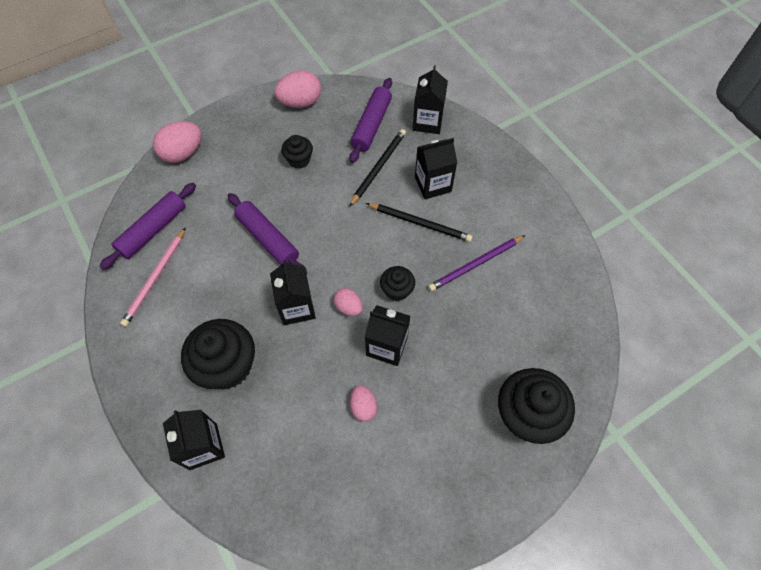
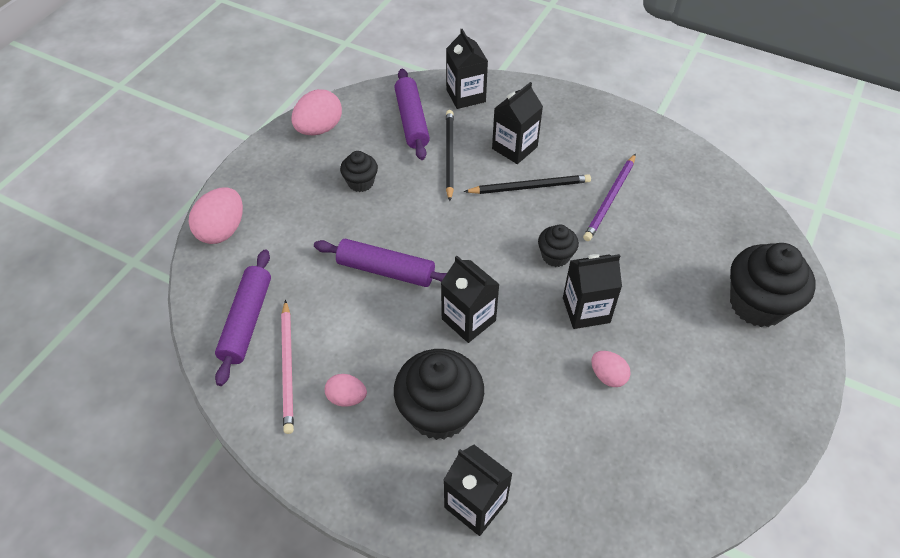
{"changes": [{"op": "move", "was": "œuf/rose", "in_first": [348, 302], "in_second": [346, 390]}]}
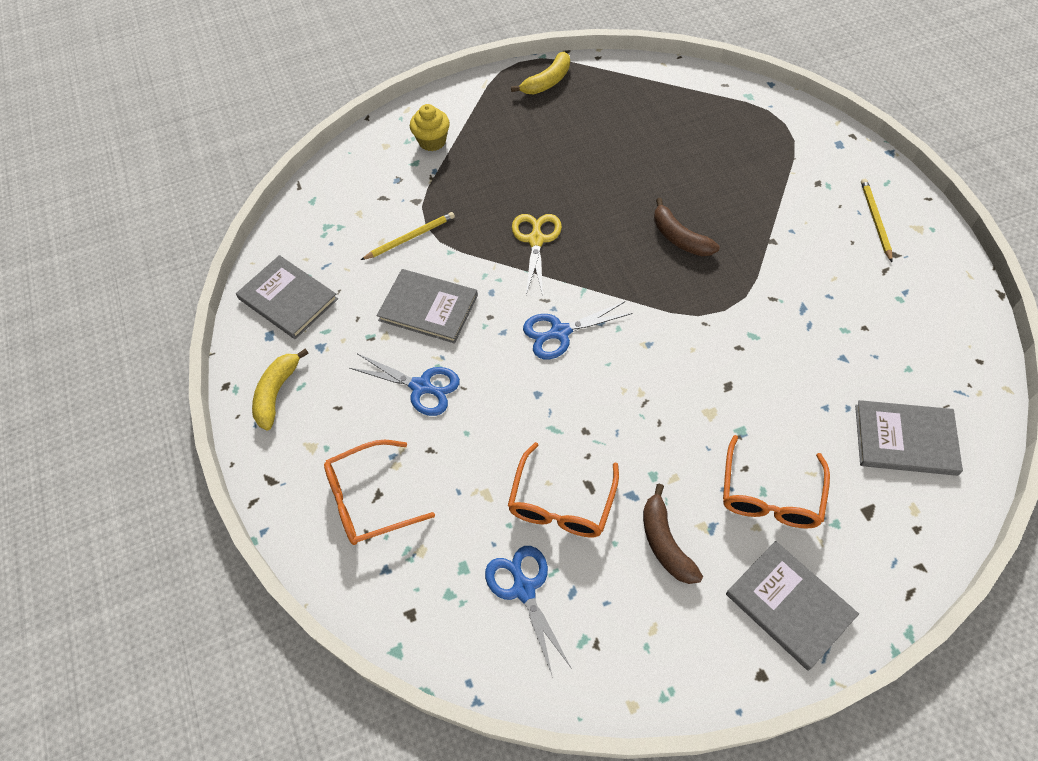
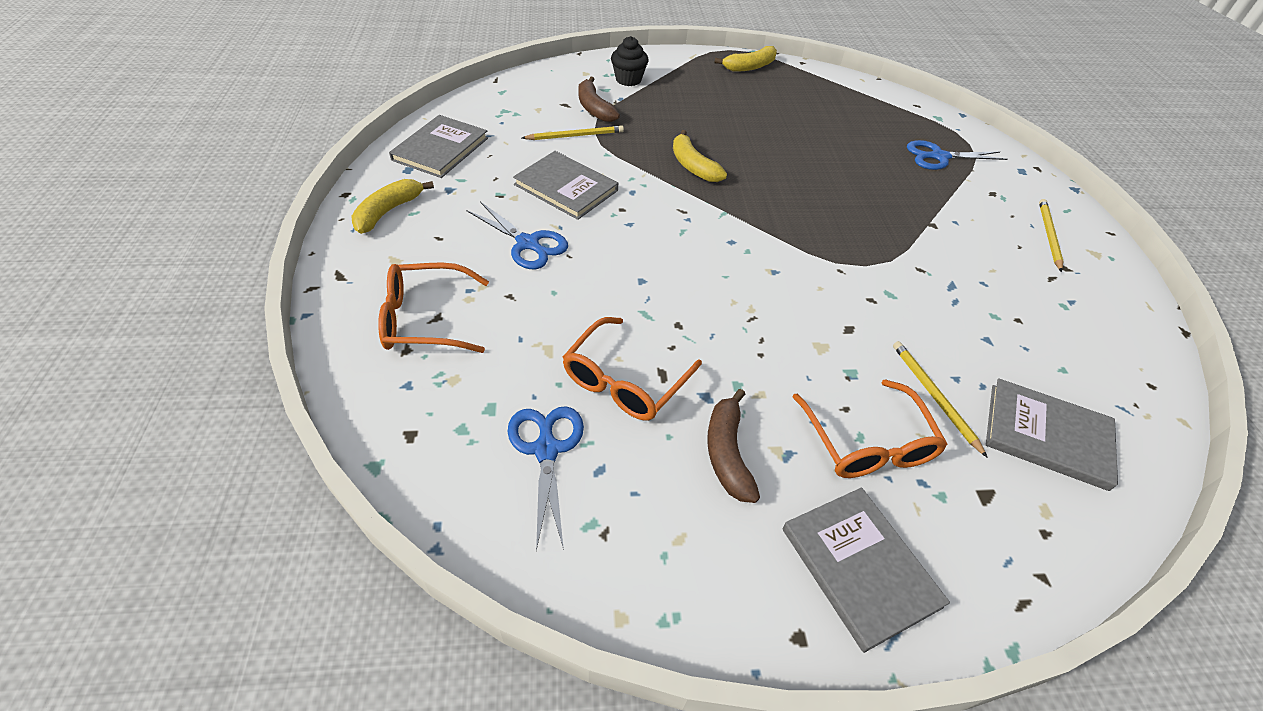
{"changes": [{"op": "rotate", "was": "livre/gris", "in_first": [287, 297], "in_second": [438, 146], "clockwise": 60}, {"op": "move", "was": "banane/marron", "in_first": [686, 227], "in_second": [599, 99]}, {"op": "recolor", "was": "muffin/jaune", "now": "muffin/noir", "in_first": [430, 127], "in_second": [630, 61]}, {"op": "replace", "was": "ciseaux/jaune", "now": "banane/jaune", "in_first": [537, 255], "in_second": [700, 156]}, {"op": "rotate", "was": "lunettes/orange", "in_first": [776, 481], "in_second": [870, 428], "clockwise": -45}, {"op": "insert", "now": "crayon/jaune", "in_second": [940, 399]}, {"op": "move", "was": "ciseaux/bleu", "in_first": [578, 330], "in_second": [957, 155]}]}
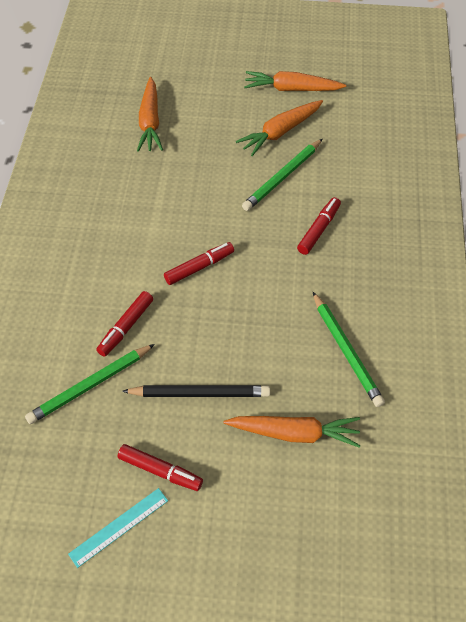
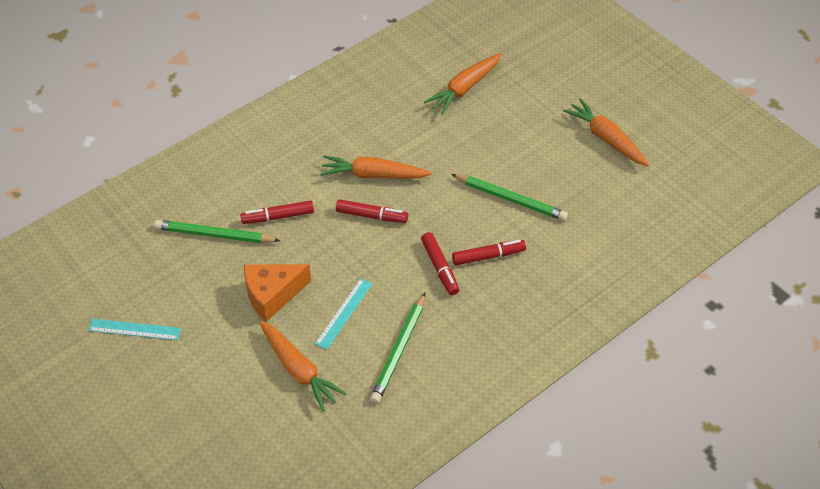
{"changes": [{"op": "replace", "was": "crayon/noir", "now": "fromage/orange", "in_first": [196, 391], "in_second": [277, 293]}, {"op": "insert", "now": "règle/turquoise", "in_second": [344, 314]}, {"op": "move", "was": "carotte/orange", "in_first": [279, 128], "in_second": [376, 167]}, {"op": "move", "was": "feutre/rouge", "in_first": [160, 467], "in_second": [440, 263]}, {"op": "rotate", "was": "crayon/vert", "in_first": [282, 175], "in_second": [509, 197], "clockwise": -150}]}
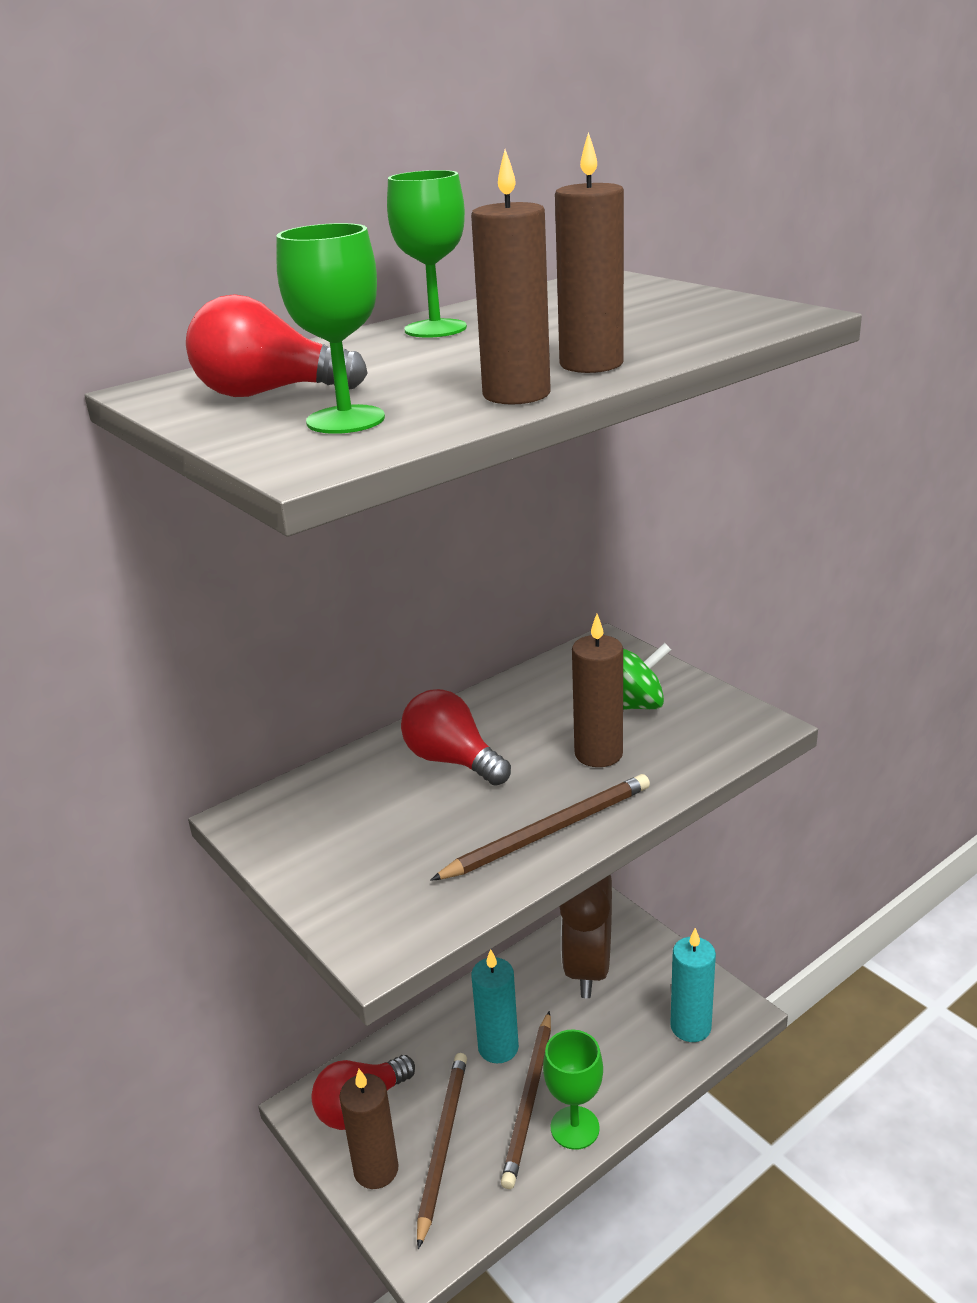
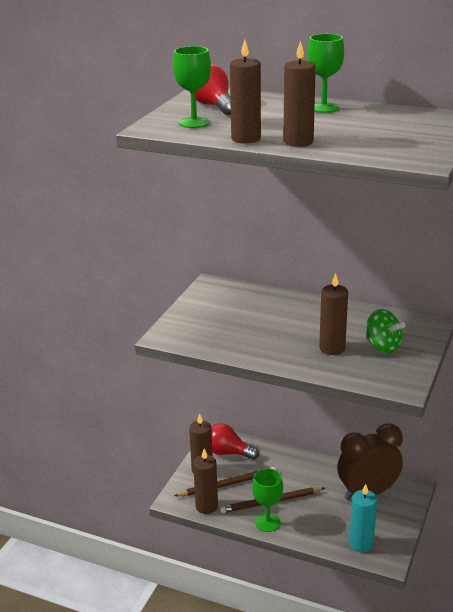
{"changes": [{"op": "insert", "now": "bougie/marron", "in_second": [205, 481]}, {"op": "delete", "was": "ampoule/rouge", "in_first": [456, 737]}, {"op": "delete", "was": "crayon/marron", "in_first": [540, 827]}, {"op": "delete", "was": "bougie/turquoise", "in_first": [495, 1006]}]}
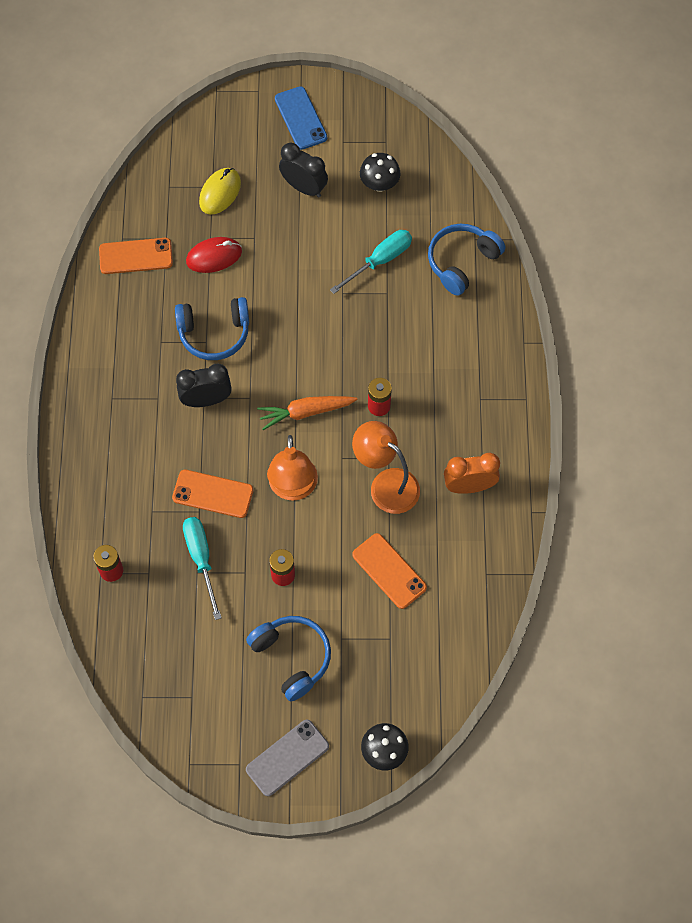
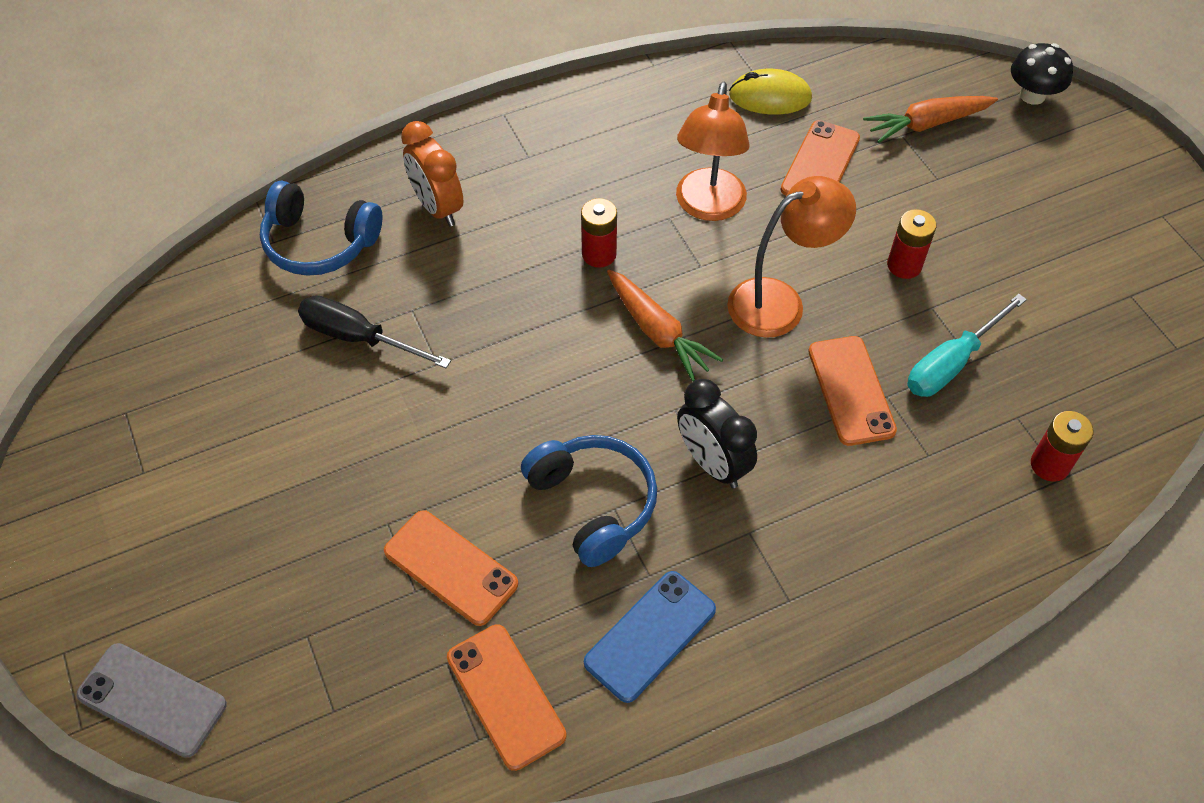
{"changes": [{"op": "move", "was": "téléphone/gris", "in_first": [287, 758], "in_second": [151, 700]}, {"op": "recolor", "was": "tournevis/turquoise", "now": "tournevis/noir", "in_first": [371, 262], "in_second": [374, 331]}, {"op": "replace", "was": "souris/rouge", "now": "téléphone/orange", "in_first": [214, 255], "in_second": [451, 568]}, {"op": "move", "was": "réveil/orange", "in_first": [472, 473], "in_second": [432, 174]}, {"op": "move", "was": "téléphone/bleu", "in_first": [301, 118], "in_second": [650, 637]}, {"op": "move", "was": "souris/jaune", "in_first": [220, 191], "in_second": [770, 92]}, {"op": "insert", "now": "carotte/orange", "in_second": [930, 119]}, {"op": "delete", "was": "casque audio/bleu", "in_first": [288, 658]}, {"op": "delete", "was": "réveil/noir", "in_first": [303, 170]}, {"op": "delete", "was": "champignon/noir", "in_first": [380, 172]}]}
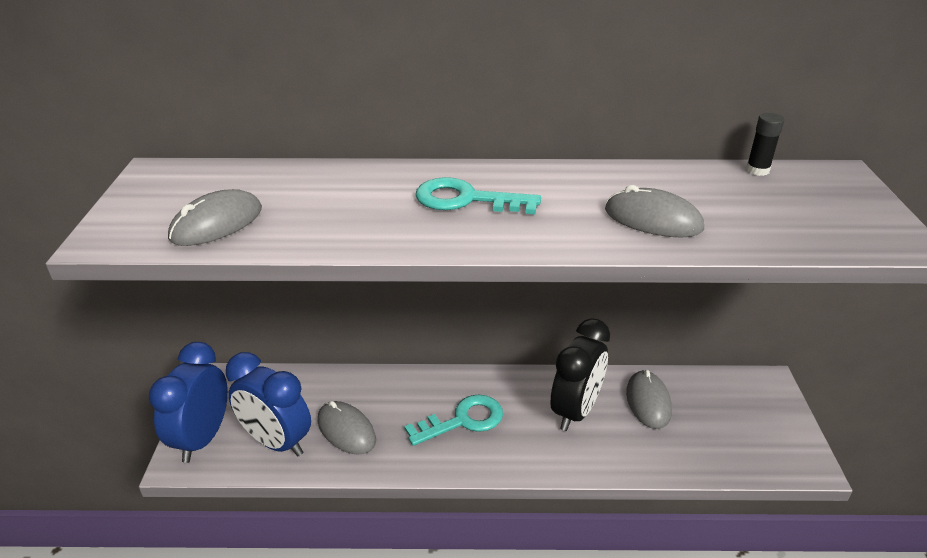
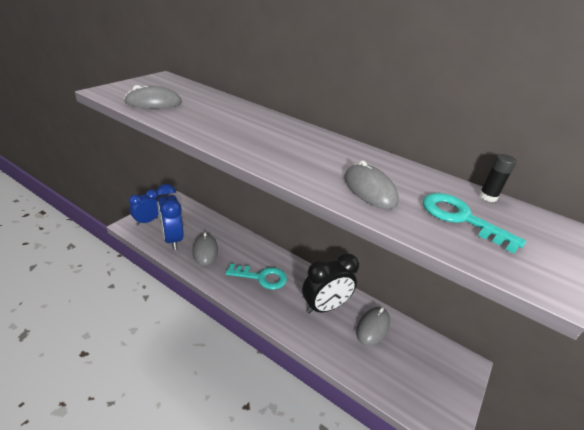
{"changes": [{"op": "resize", "was": "réveil/bleu", "in_first": [188, 402], "in_second": [143, 207], "ratio": 0.64}, {"op": "move", "was": "clé/turquoise", "in_first": [478, 195], "in_second": [474, 223]}]}
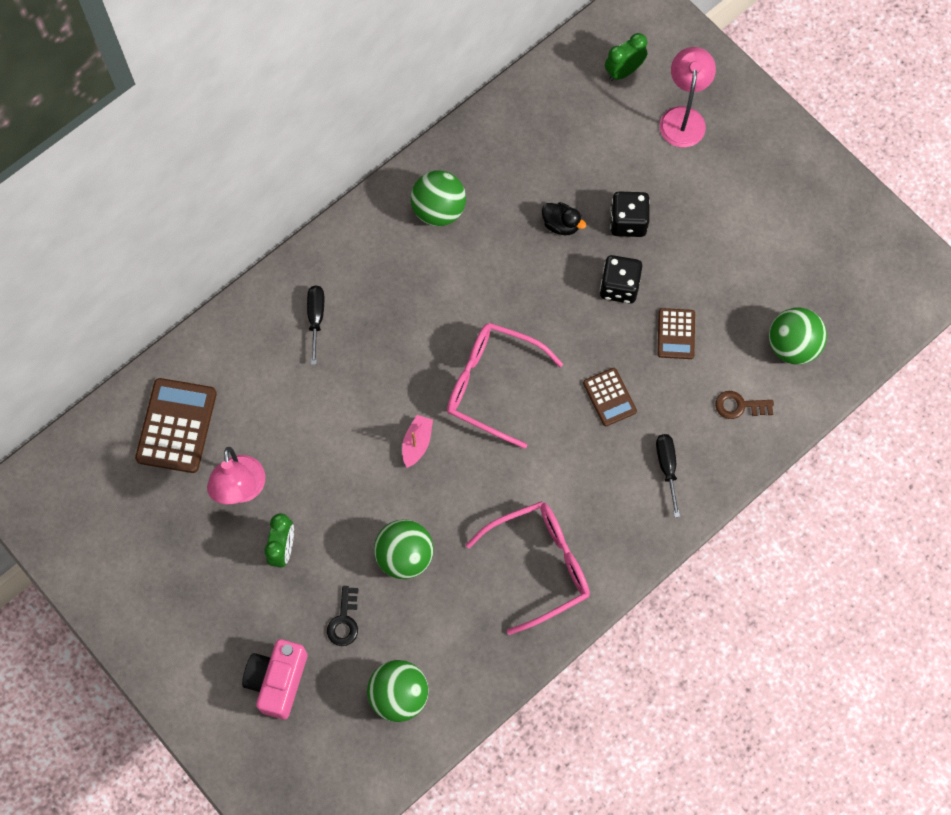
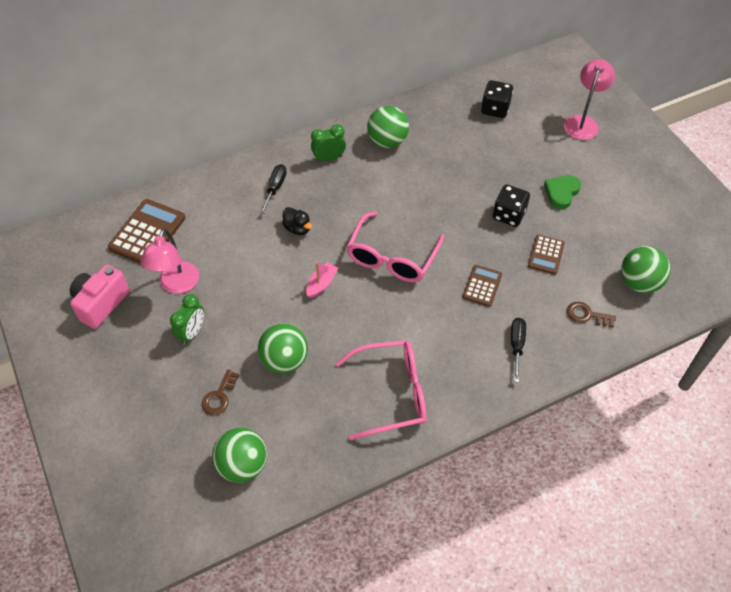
{"changes": [{"op": "move", "was": "appareil photo/rose", "in_first": [274, 679], "in_second": [100, 296]}, {"op": "recolor", "was": "clé/noir", "now": "clé/marron", "in_first": [342, 616], "in_second": [220, 392]}, {"op": "move", "was": "canard/noir", "in_first": [564, 218], "in_second": [297, 221]}, {"op": "move", "was": "réveil/vert", "in_first": [626, 57], "in_second": [328, 143]}, {"op": "rotate", "was": "lunettes/rose", "in_first": [505, 386], "in_second": [395, 246], "clockwise": -105}, {"op": "rotate", "was": "calculatrice/marron", "in_first": [610, 397], "in_second": [482, 286], "clockwise": -150}, {"op": "move", "was": "dé/noir", "in_first": [630, 214], "in_second": [497, 99]}, {"op": "insert", "now": "cœur/vert", "in_second": [562, 192]}]}
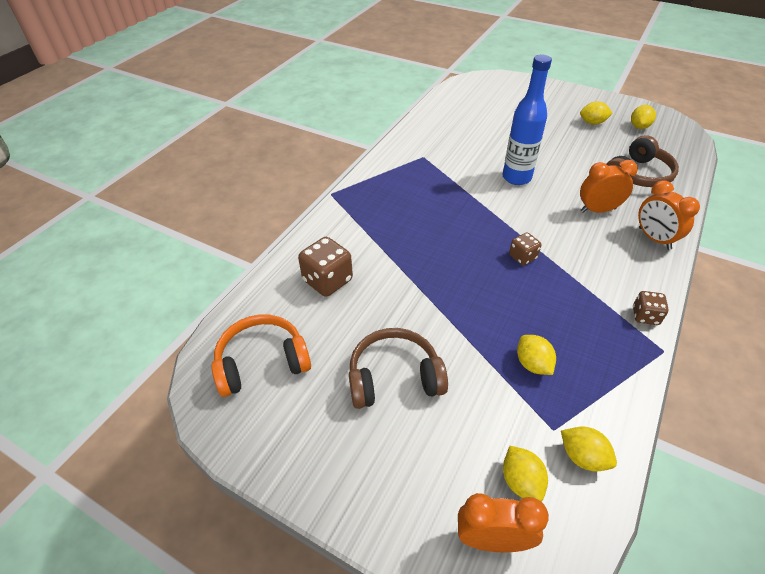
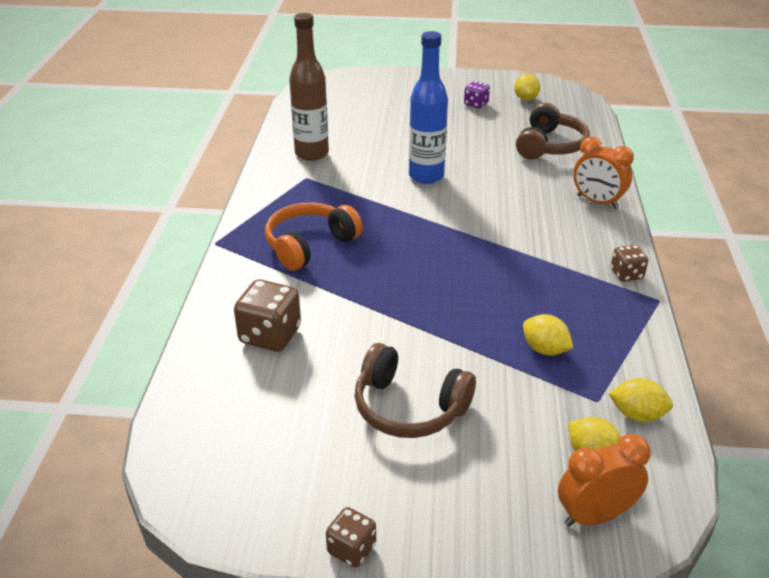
{"changes": [{"op": "move", "was": "casque audio/orange", "in_first": [261, 355], "in_second": [314, 236]}, {"op": "insert", "now": "bouteille/marron", "in_second": [309, 87]}, {"op": "move", "was": "dé/marron", "in_first": [525, 249], "in_second": [351, 537]}, {"op": "rotate", "was": "casque audio/marron", "in_first": [398, 368], "in_second": [415, 390], "clockwise": -120}, {"op": "replace", "was": "citron/jaune", "now": "dé/violet", "in_first": [596, 113], "in_second": [477, 94]}, {"op": "delete", "was": "réveil/orange", "in_first": [609, 186]}]}
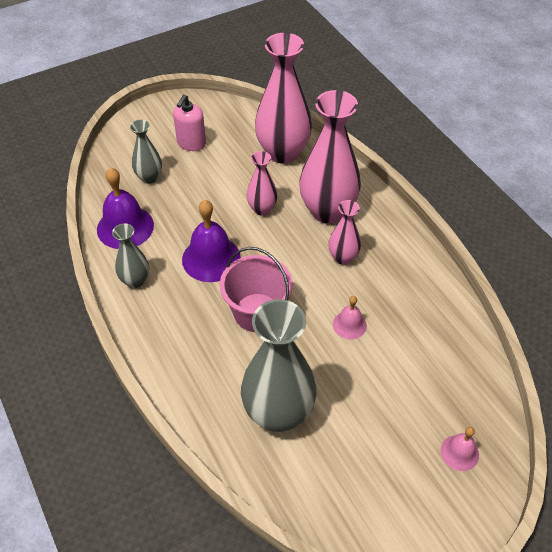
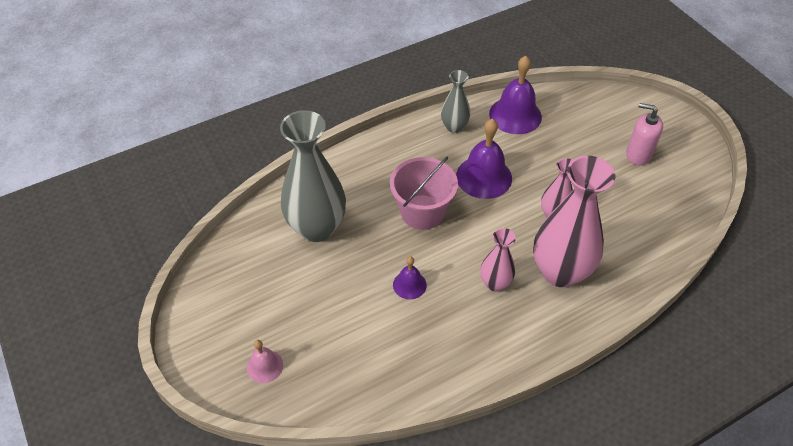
{"changes": [{"op": "recolor", "was": "cloche/rose", "now": "cloche/violet", "in_first": [350, 317], "in_second": [410, 278]}, {"op": "delete", "was": "vase/gris", "in_first": [146, 152]}, {"op": "delete", "was": "vase/rose", "in_first": [283, 98]}]}
